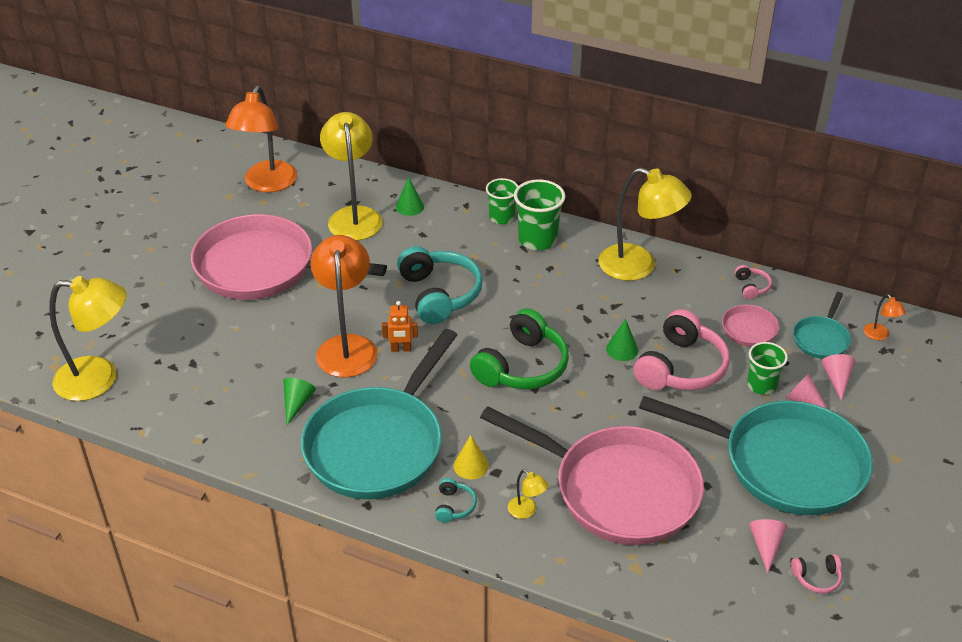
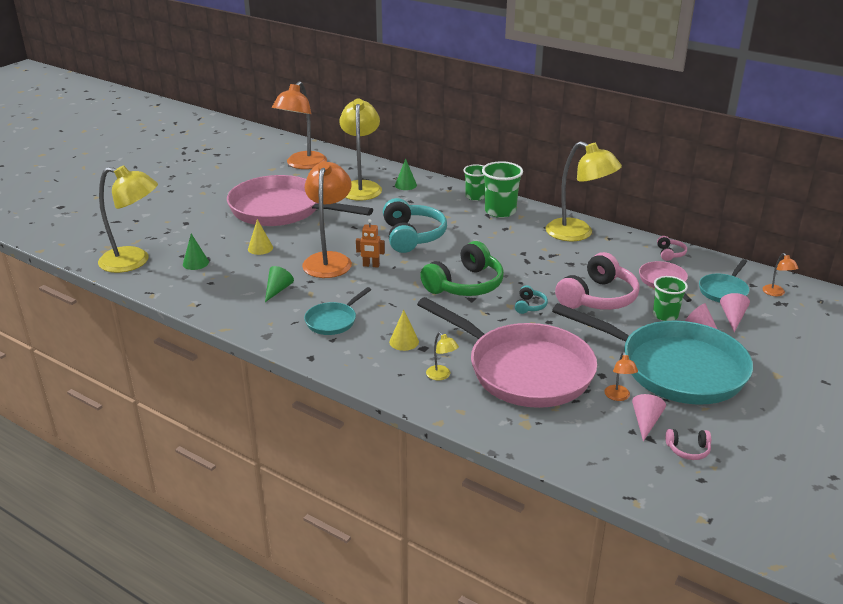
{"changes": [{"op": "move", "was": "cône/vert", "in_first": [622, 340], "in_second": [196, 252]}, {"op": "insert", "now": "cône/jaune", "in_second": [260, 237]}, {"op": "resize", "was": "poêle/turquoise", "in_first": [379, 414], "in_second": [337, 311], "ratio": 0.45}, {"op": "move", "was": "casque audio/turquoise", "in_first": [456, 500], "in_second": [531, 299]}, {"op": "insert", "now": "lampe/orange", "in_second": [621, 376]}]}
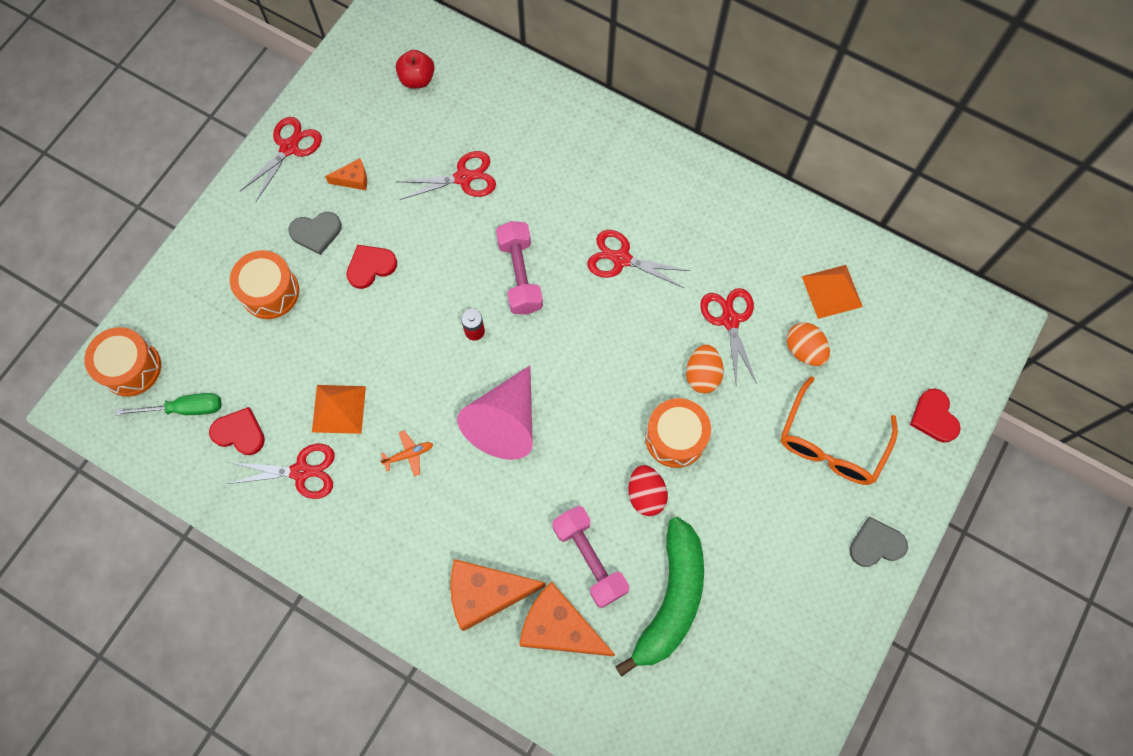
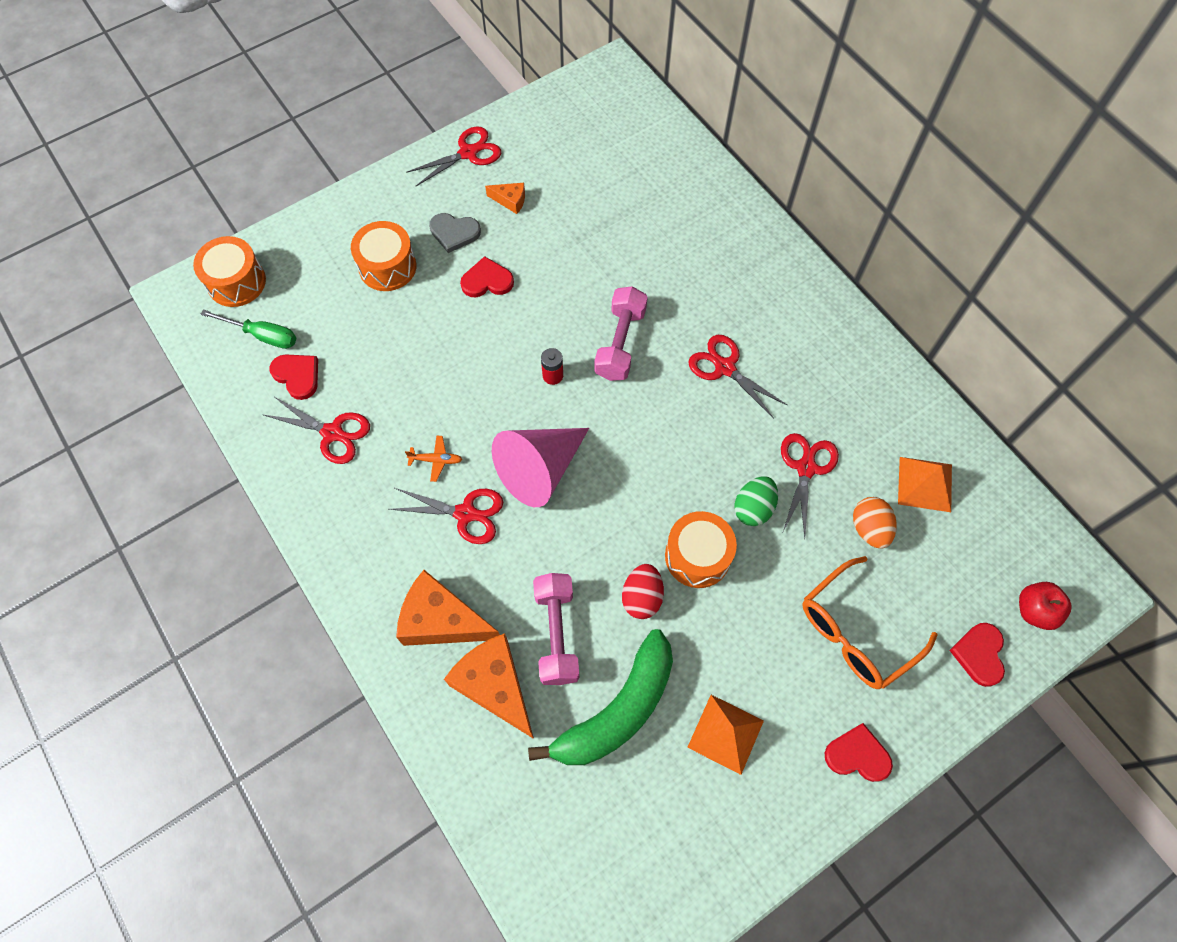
{"changes": [{"op": "move", "was": "ciseaux/rouge", "in_first": [446, 175], "in_second": [446, 516]}, {"op": "move", "was": "pyramide/orange", "in_first": [339, 409], "in_second": [725, 735]}, {"op": "recolor", "was": "œuf/orange", "now": "œuf/vert", "in_first": [705, 369], "in_second": [756, 501]}, {"op": "recolor", "was": "cœur/gris", "now": "cœur/rouge", "in_first": [878, 542], "in_second": [859, 752]}, {"op": "move", "was": "pomme/rouge", "in_first": [415, 69], "in_second": [1045, 606]}]}
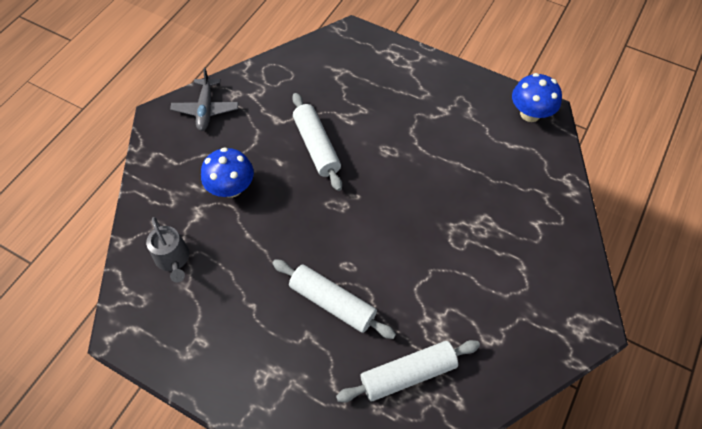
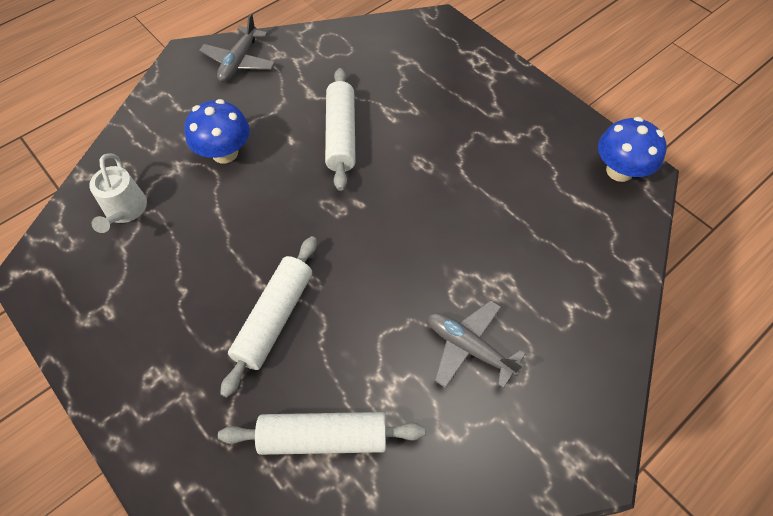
{"changes": [{"op": "recolor", "was": "arrosoir/gris", "now": "arrosoir/blanc", "in_first": [167, 249], "in_second": [118, 193]}, {"op": "rotate", "was": "rouleau à pâtisserie/blanc", "in_first": [334, 299], "in_second": [268, 317], "clockwise": 60}, {"op": "insert", "now": "avion/gris", "in_second": [476, 344]}]}
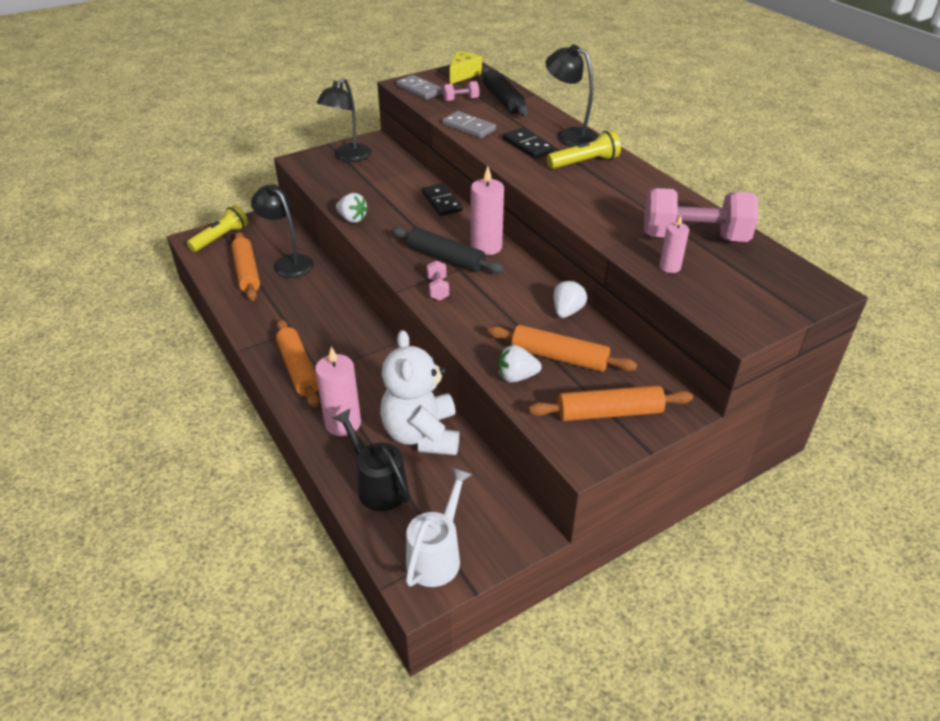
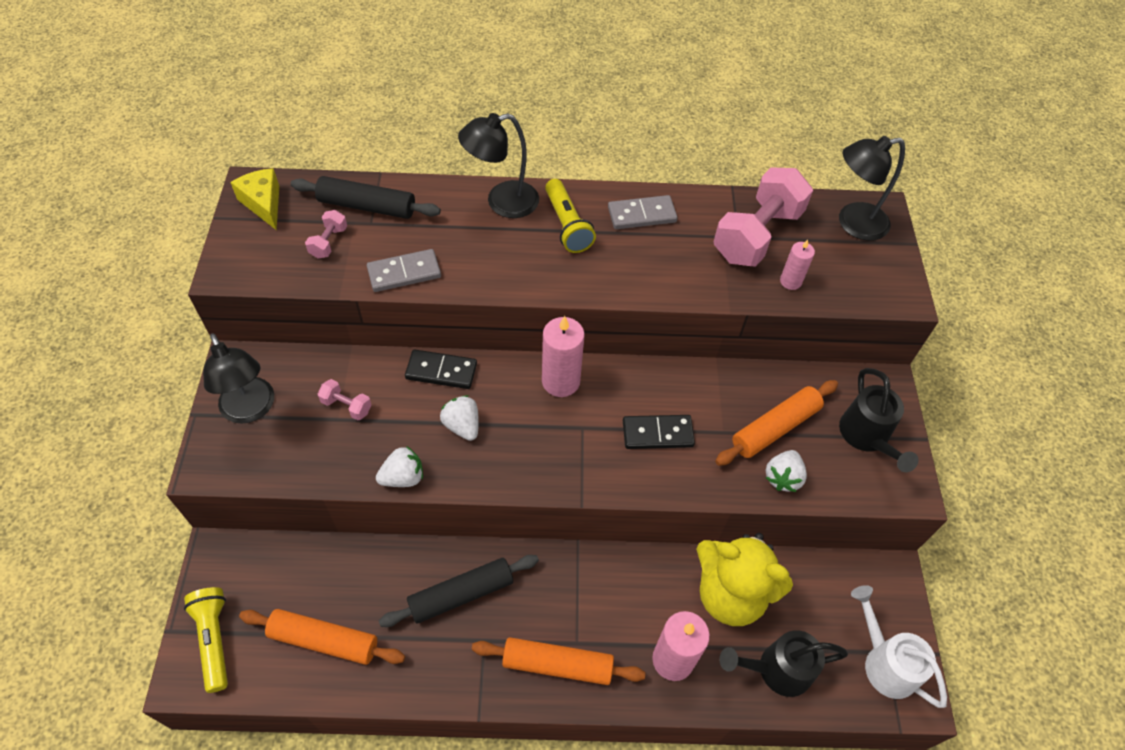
{"changes": [{"op": "move", "was": "haltère/rose", "in_first": [438, 280], "in_second": [344, 399]}, {"op": "move", "was": "rouleau à pâtisserie/noir", "in_first": [447, 250], "in_second": [459, 591]}, {"op": "move", "was": "fraise/blanc", "in_first": [570, 299], "in_second": [459, 418]}, {"op": "rotate", "was": "lampe de poche/jaune", "in_first": [584, 149], "in_second": [570, 216], "clockwise": 150}, {"op": "move", "was": "domino/gris", "in_first": [419, 87], "in_second": [643, 212]}, {"op": "move", "was": "domino/noir", "in_first": [529, 143], "in_second": [659, 432]}, {"op": "recolor", "was": "ours en peluche/blanc", "now": "ours en peluche/jaune", "in_first": [419, 392], "in_second": [744, 579]}, {"op": "move", "was": "lampe/noir", "in_first": [282, 231], "in_second": [872, 188]}, {"op": "replace", "was": "rouleau à pâtisserie/orange", "now": "arrosoir/noir", "in_first": [610, 403], "in_second": [879, 420]}]}
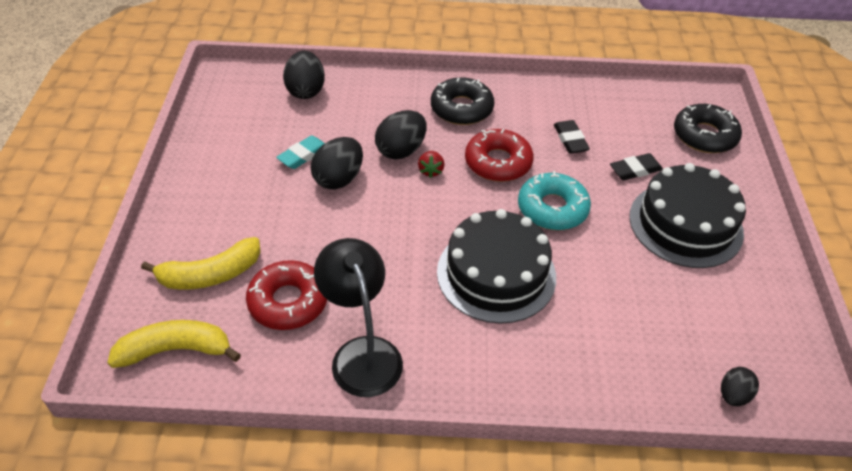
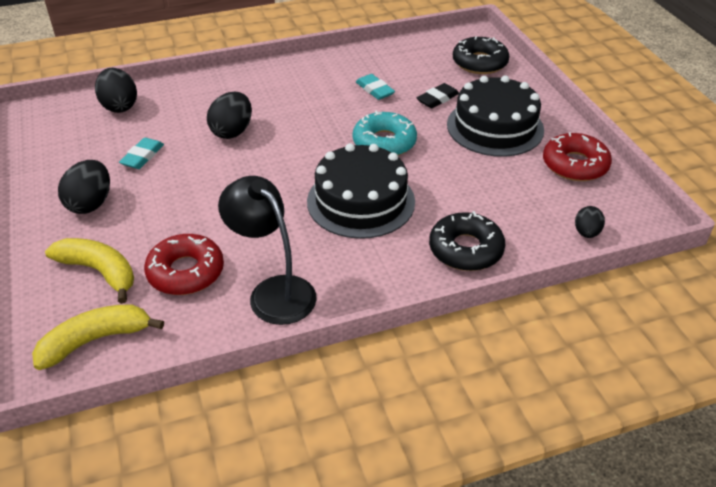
{"changes": [{"op": "rotate", "was": "banane/jaune", "in_first": [201, 263], "in_second": [89, 271], "clockwise": -105}, {"op": "move", "was": "œuf/noir", "in_first": [337, 163], "in_second": [84, 187]}, {"op": "recolor", "was": "gomme/noir", "now": "gomme/turquoise", "in_first": [572, 137], "in_second": [375, 87]}, {"op": "move", "was": "beignet/noir", "in_first": [462, 101], "in_second": [467, 241]}, {"op": "move", "was": "beignet/rouge", "in_first": [499, 155], "in_second": [577, 157]}, {"op": "delete", "was": "fraise/rouge", "in_first": [431, 164]}]}
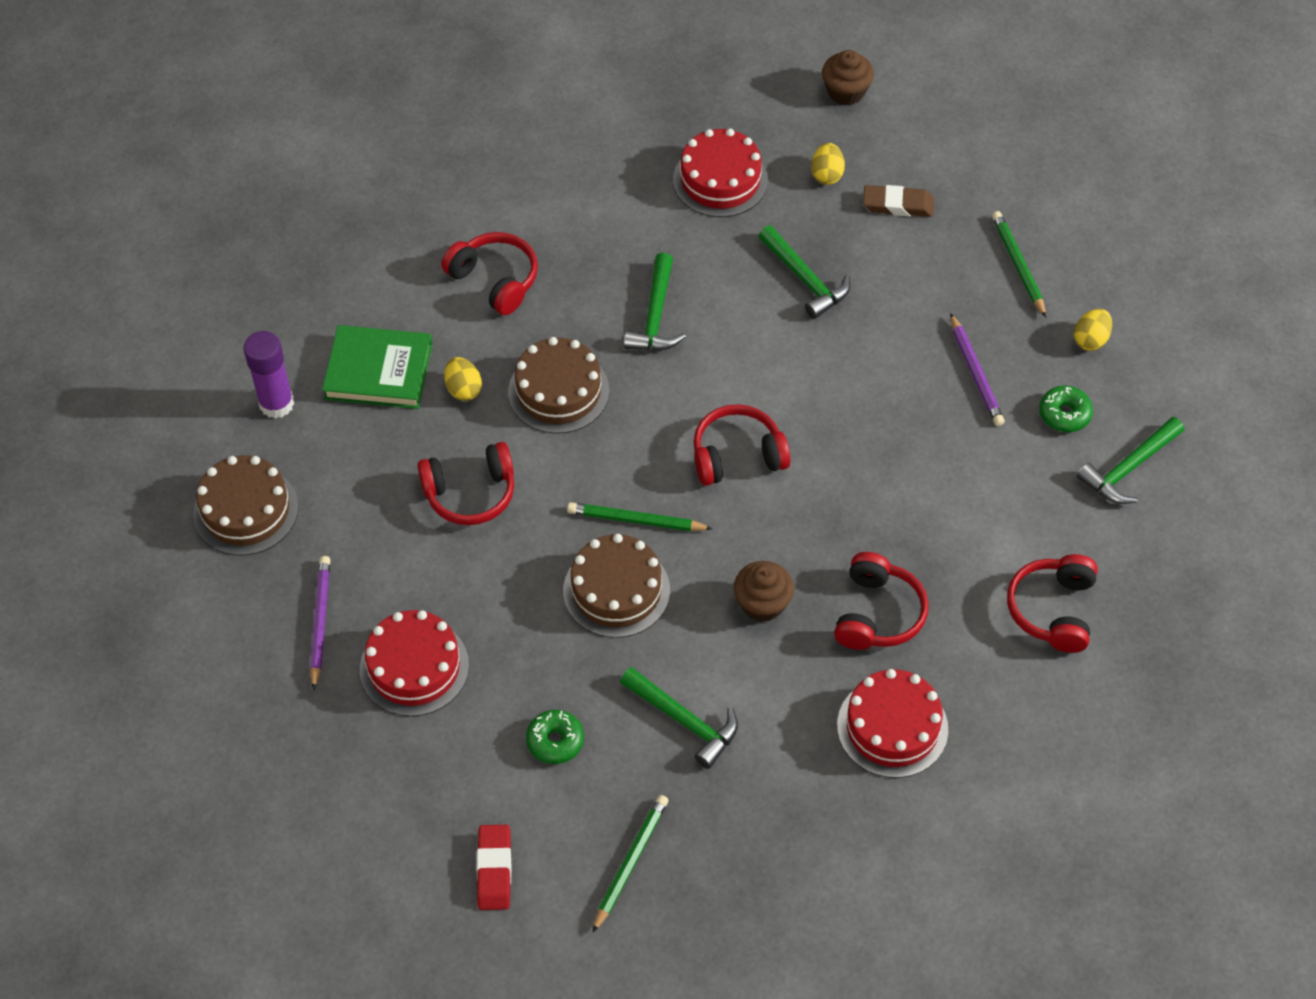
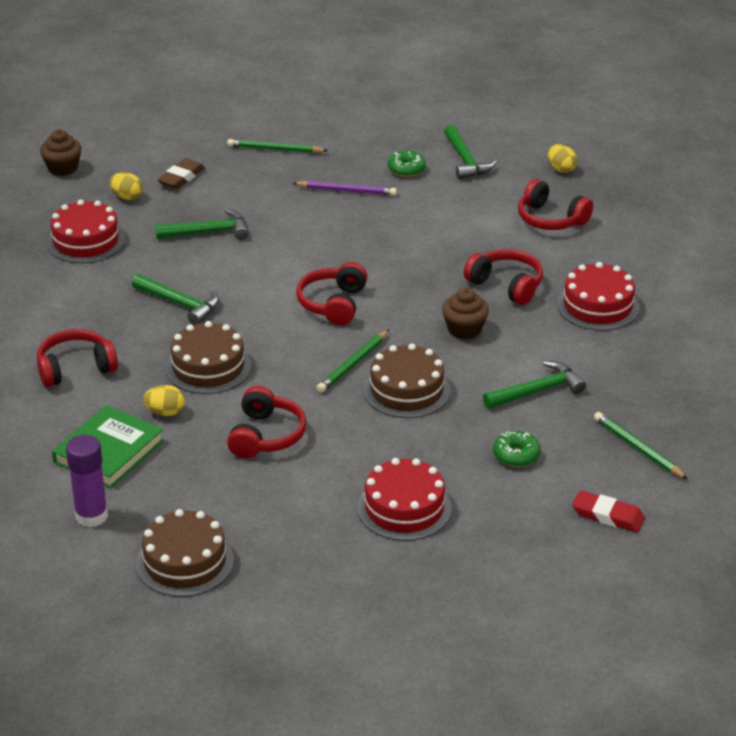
{"changes": [{"op": "move", "was": "œuf/jaune", "in_first": [1093, 330], "in_second": [562, 158]}, {"op": "delete", "was": "crayon/violet", "in_first": [320, 623]}]}
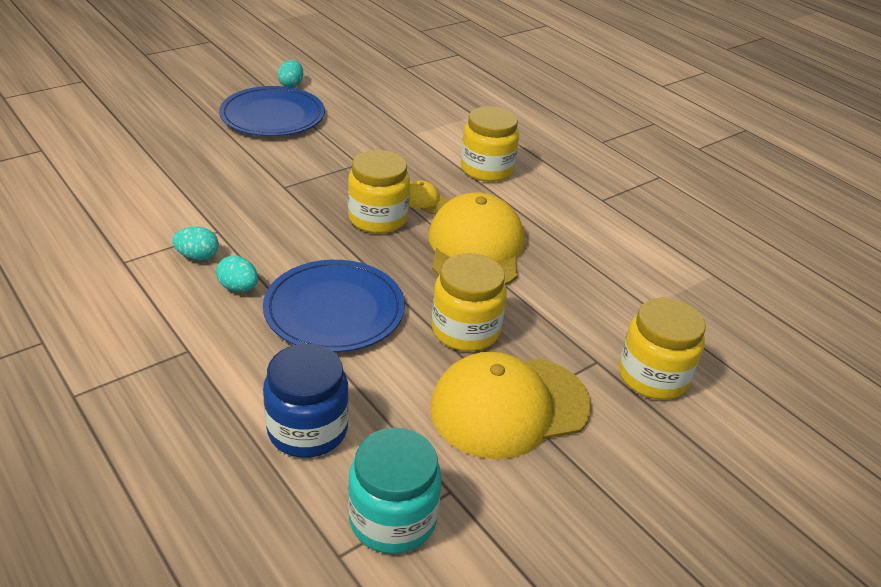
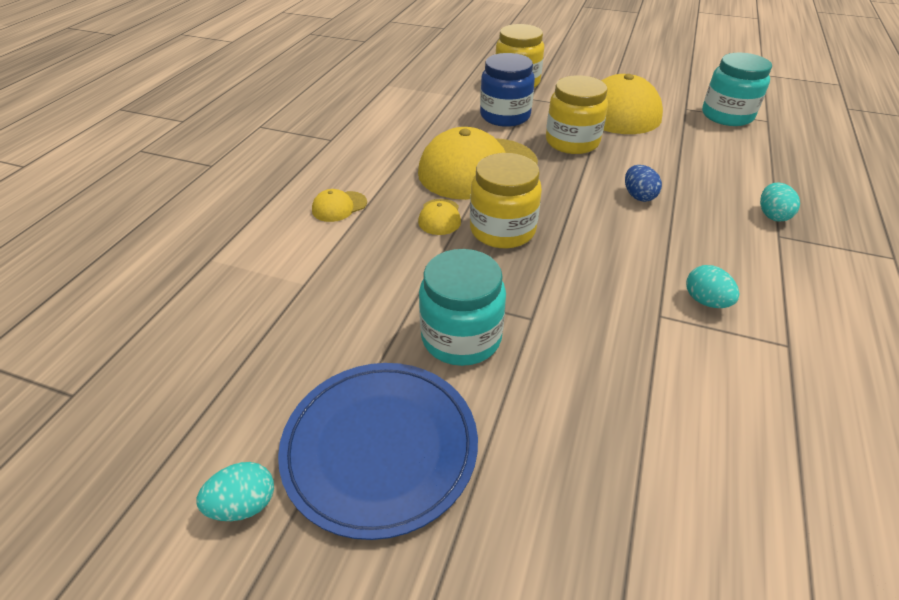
{"changes": [{"op": "replace", "was": "bocal/jaune", "now": "casquette/jaune", "in_first": [490, 144], "in_second": [339, 205]}, {"op": "insert", "now": "bocal/turquoise", "in_second": [462, 307]}, {"op": "move", "was": "bocal/bleu", "in_first": [306, 401], "in_second": [507, 90]}, {"op": "replace", "was": "assiette/bleu", "now": "œuf/bleu", "in_first": [334, 306], "in_second": [643, 183]}, {"op": "move", "was": "œuf/turquoise", "in_first": [237, 274], "in_second": [780, 202]}]}
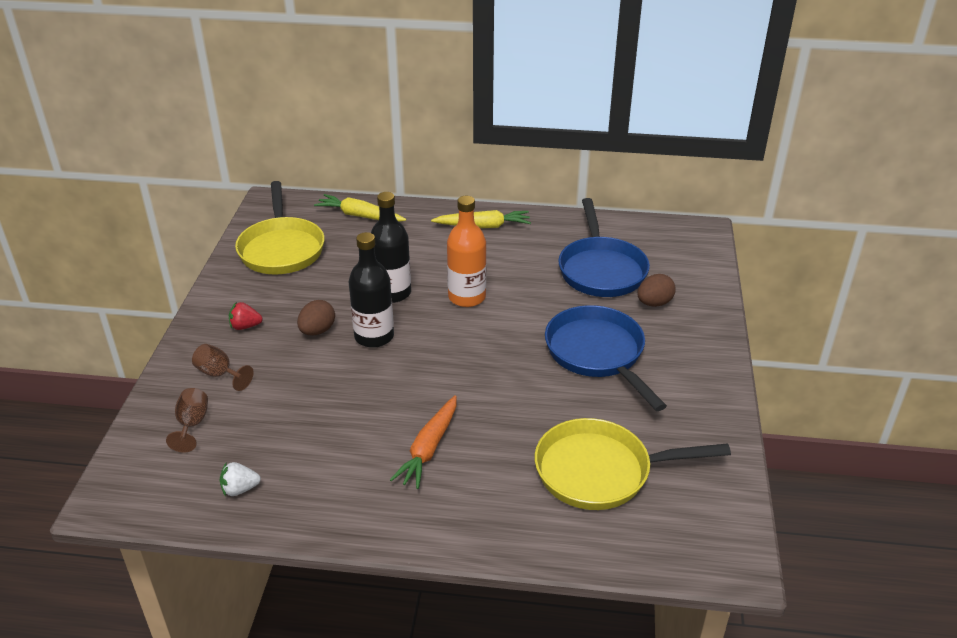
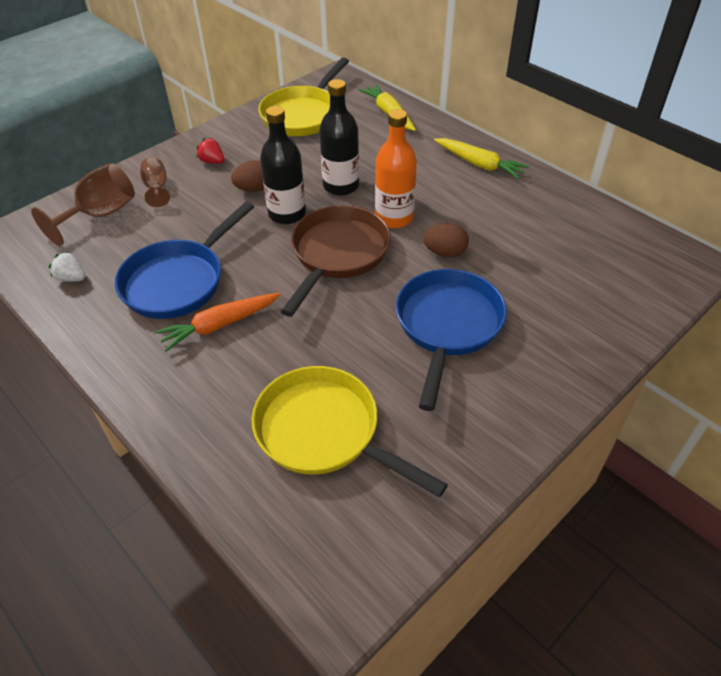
{"changes": [{"op": "resize", "was": "verre à pied/marron", "in_first": [187, 420], "in_second": [83, 204], "ratio": 1.68}, {"op": "move", "was": "poêle/bleu", "in_first": [604, 247], "in_second": [184, 260]}, {"op": "insert", "now": "poêle/marron", "in_second": [336, 261]}, {"op": "move", "was": "œuf/marron", "in_first": [656, 290], "in_second": [446, 240]}]}
